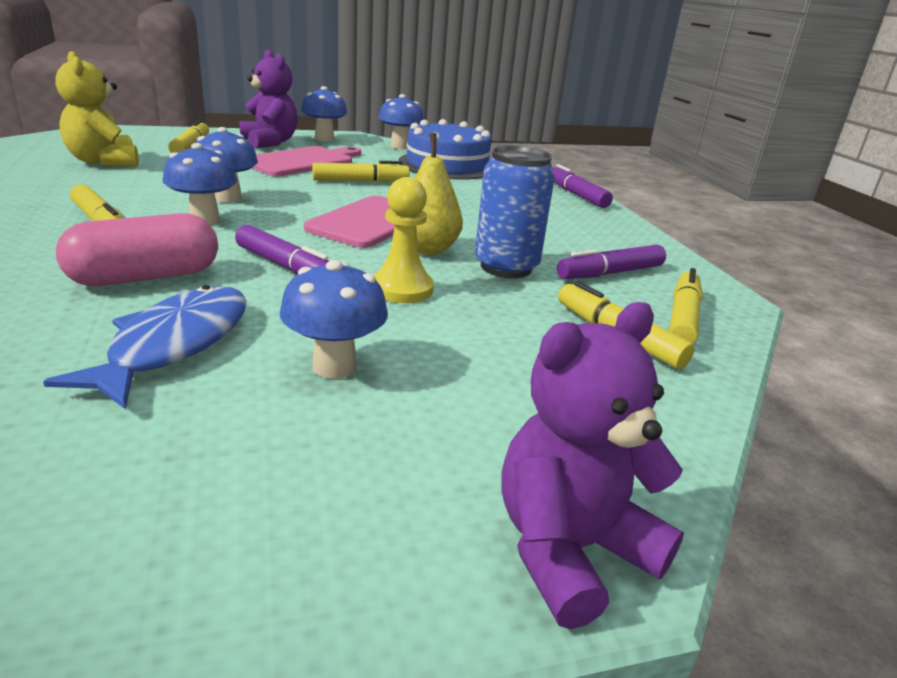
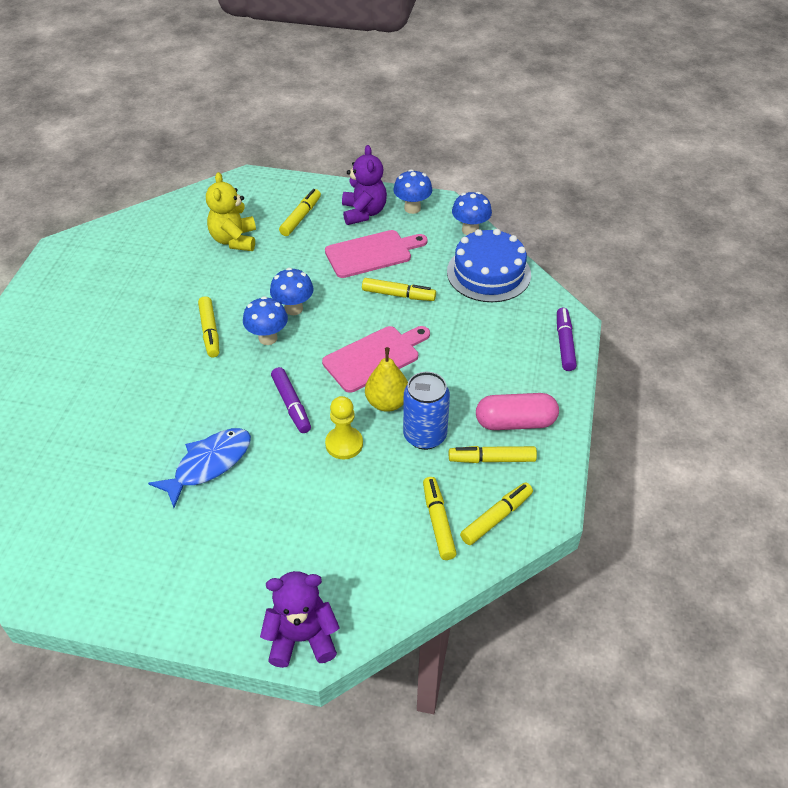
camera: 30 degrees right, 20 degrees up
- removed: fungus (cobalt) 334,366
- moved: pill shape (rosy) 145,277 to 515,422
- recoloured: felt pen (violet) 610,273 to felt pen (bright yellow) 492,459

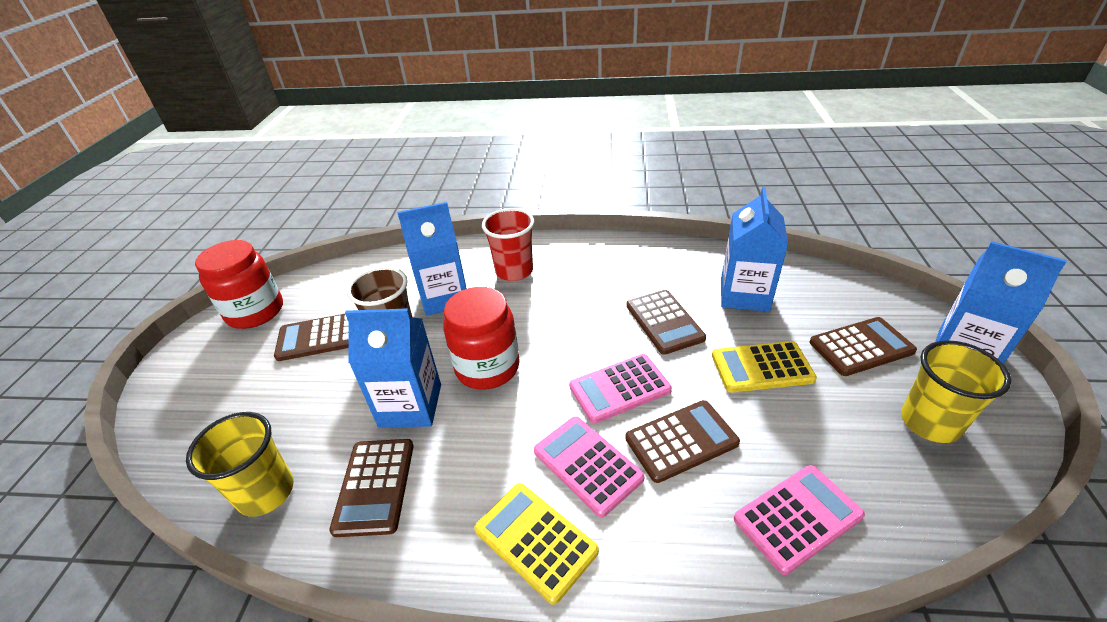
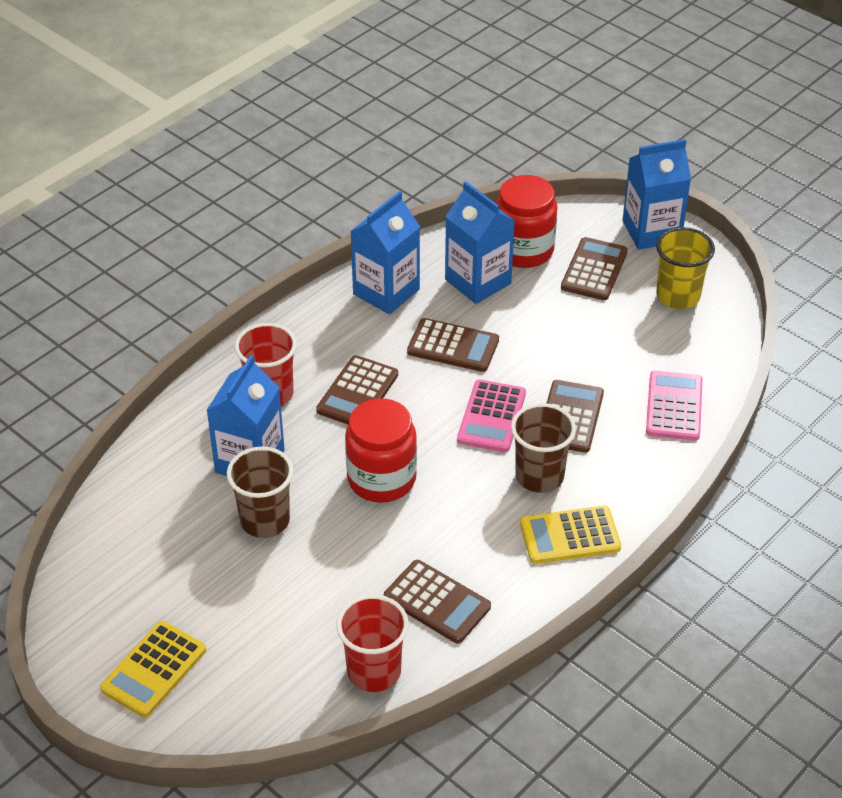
camera: 55 degrees left, 5 degrees up
- moved: jam jar (crimson) 255,312 to 523,250
- moved: adding machine (dark brown) 319,337 to 357,393
- moved: carton (cobalt) 410,405 to 386,292
- moved: adding machine (bright yellow) 761,367 to 154,669
- replaced: adding machine (rosy) 587,465 to cup (dark brown) 539,476
- recoloured: cup (bright yellow) 266,492 to cup (crimson) 374,671

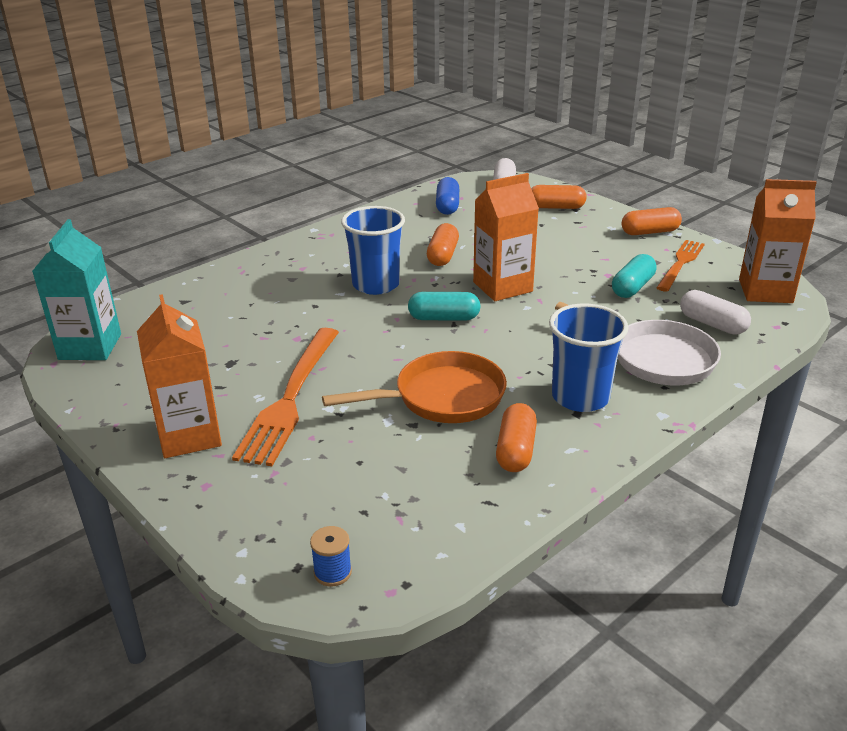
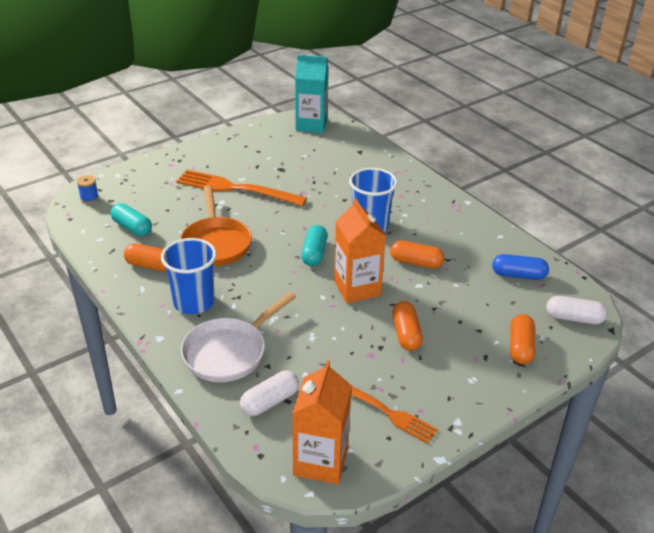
camera: 95 degrees right, 5 degrees up
- removed: carton (orange) 189,436
- moved: pill shape (turquoise) 632,287 to 132,228
- moved: pill shape (orange) 650,232 to 406,334

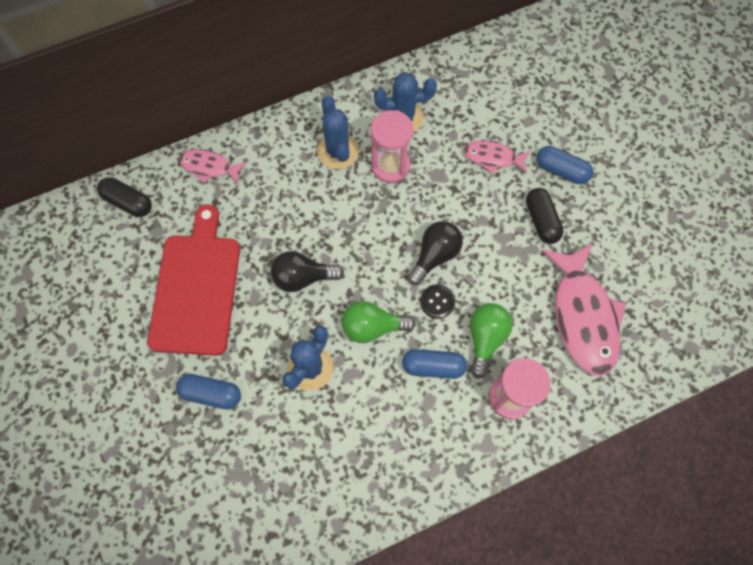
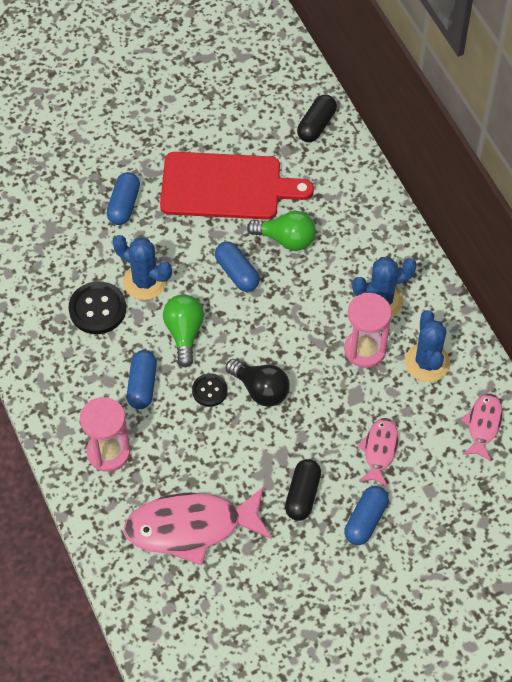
camera: 90 degrees right, 10 degrees down
- added: sewing button (ebony) 97,309
- moved: fish (rosy) 209,167 to 483,425
- moved: light bulb (emerald) 485,339 to 286,239
- replaced: light bulb (ebony) 303,277 to pill shape (cobalt) 237,273
- turned: pill shape (ebony) 541,220 = 302,495 60 degrees counterclockwise

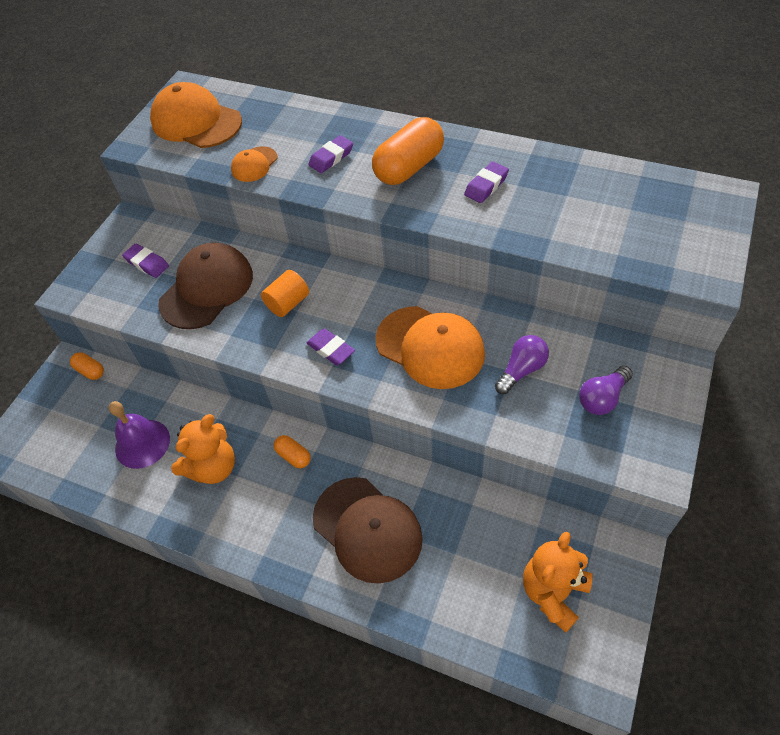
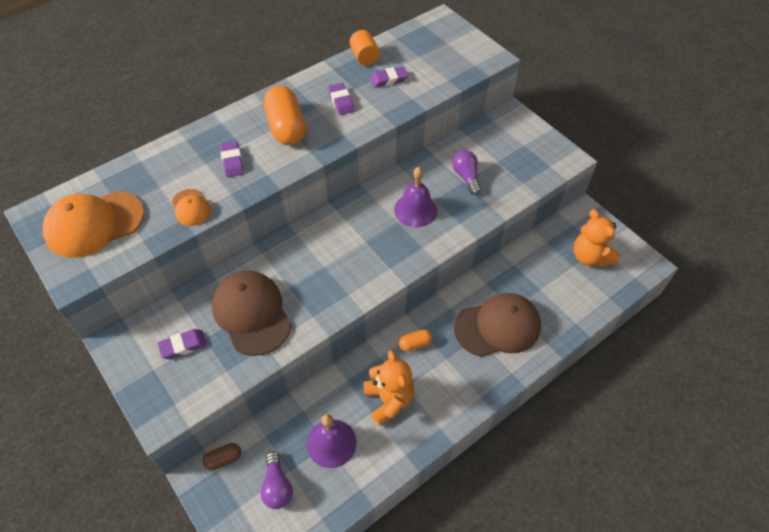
camera: 65 degrees left, 0 degrees up
- moved: solid cylinder (orange) 288,303 to 364,57
- moved: gum eraser (violet) 331,349 to 388,79
- moved: light bulb (violet) 602,398 to 277,486
- replaced: baseball cap (orange) 430,347 to bell (violet) 415,210
- recoloured: pill shape (orange) 90,371 to pill shape (dark brown) 224,459

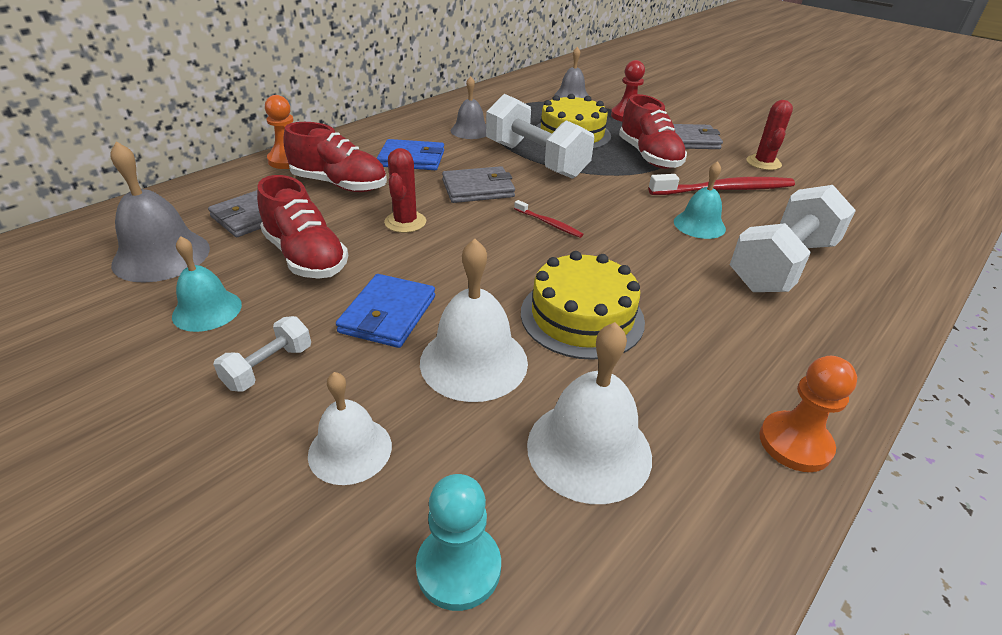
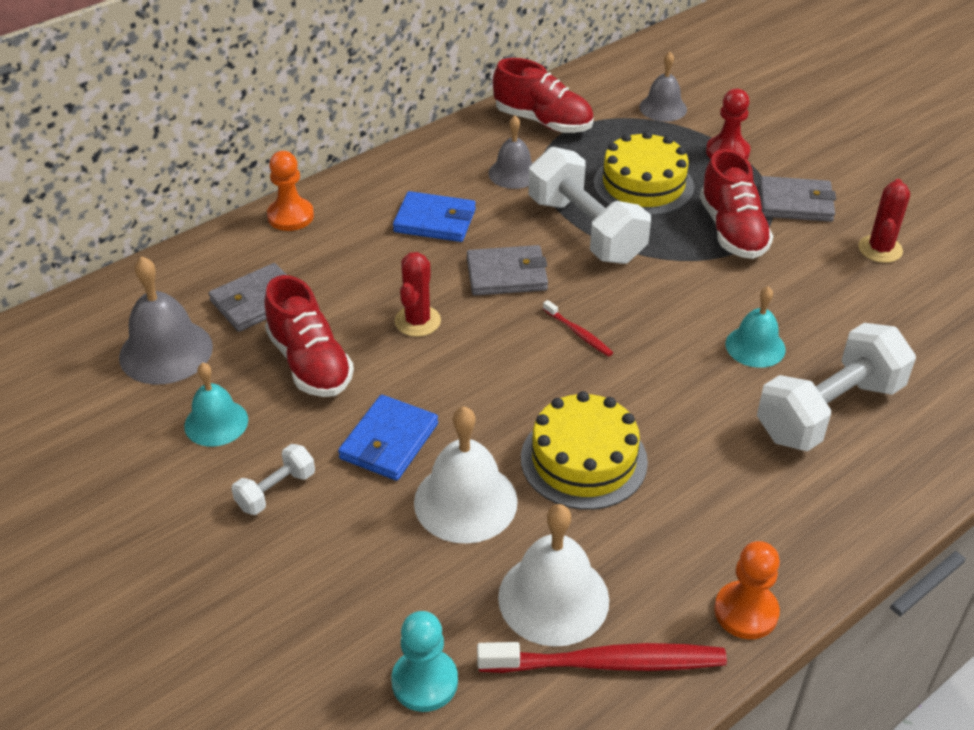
camera: 10 degrees right, 5 degrees up
- removed: bell (pure white) 350,450
- moved: lace-up shoe (crimson) 339,184 to 543,121
- moved: toothbrush (crimson) 724,190 to 607,663

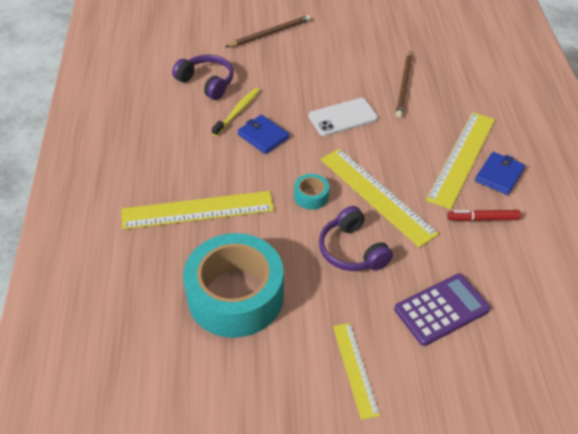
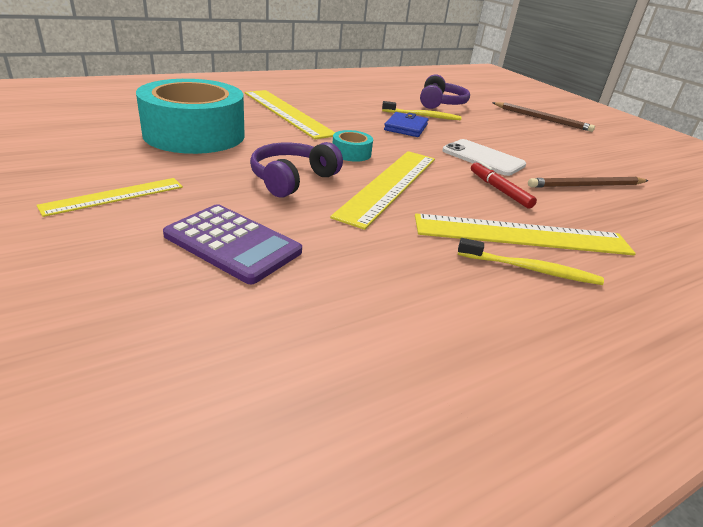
camera: 60 degrees right, 15 degrees down
- moved: felt pen (crimson) 483,219 to 499,190
- replaced: wallet (cobalt) 499,175 to toothbrush (bright yellow) 531,269

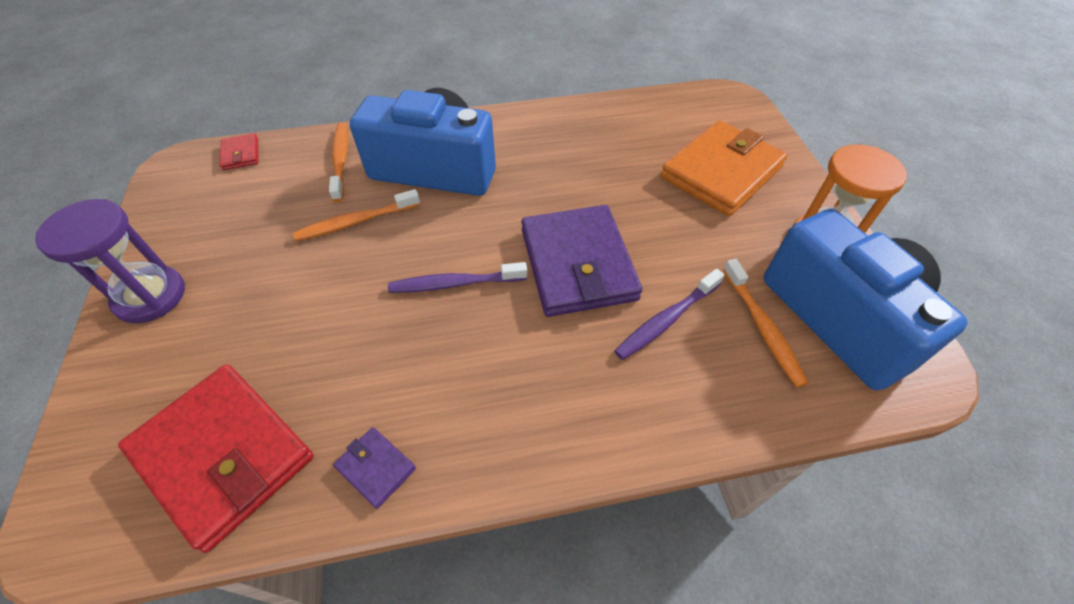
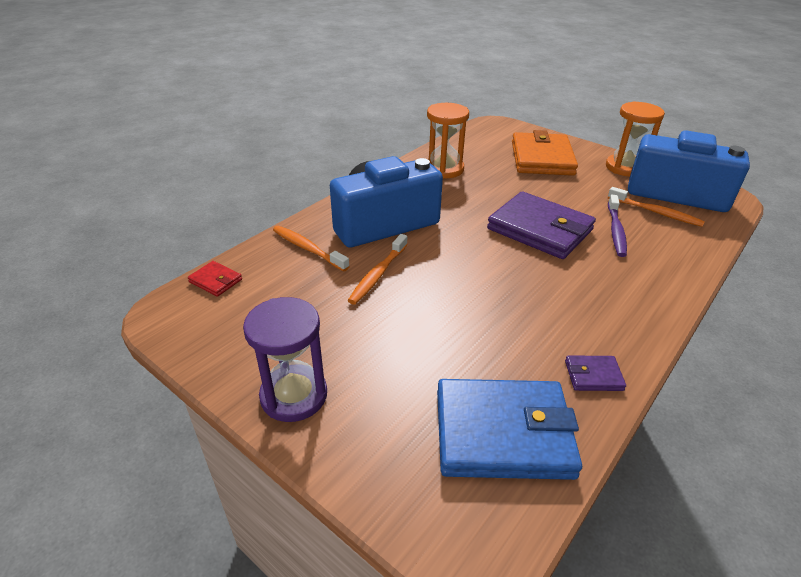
camera: 40 degrees left, 15 degrees down
- removed: toothbrush (violet) 455,284
- added: sandglass (orange) 444,169
- recoloured: wallet (crimson) 224,455 to wallet (cobalt) 503,433

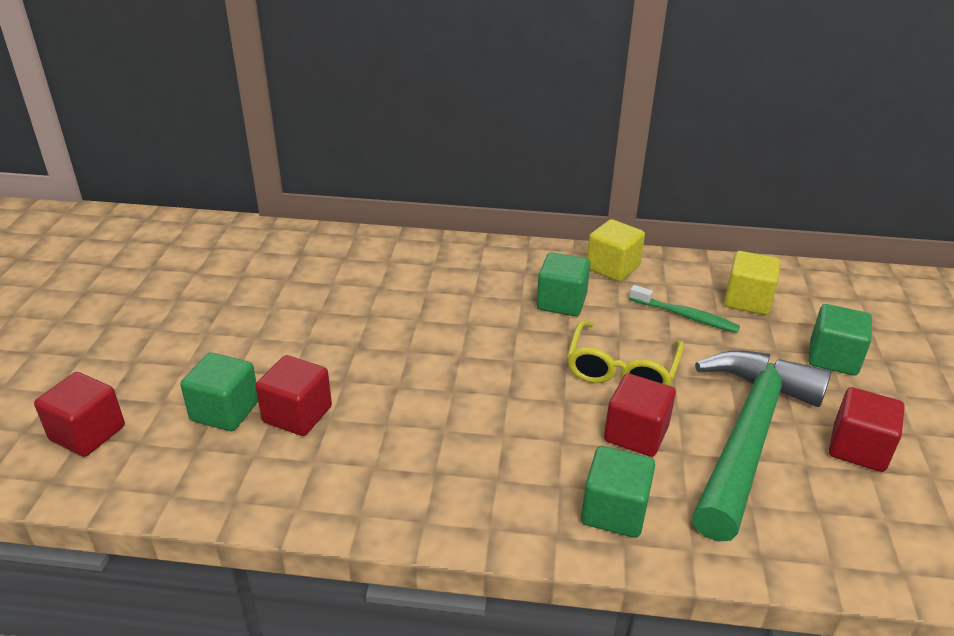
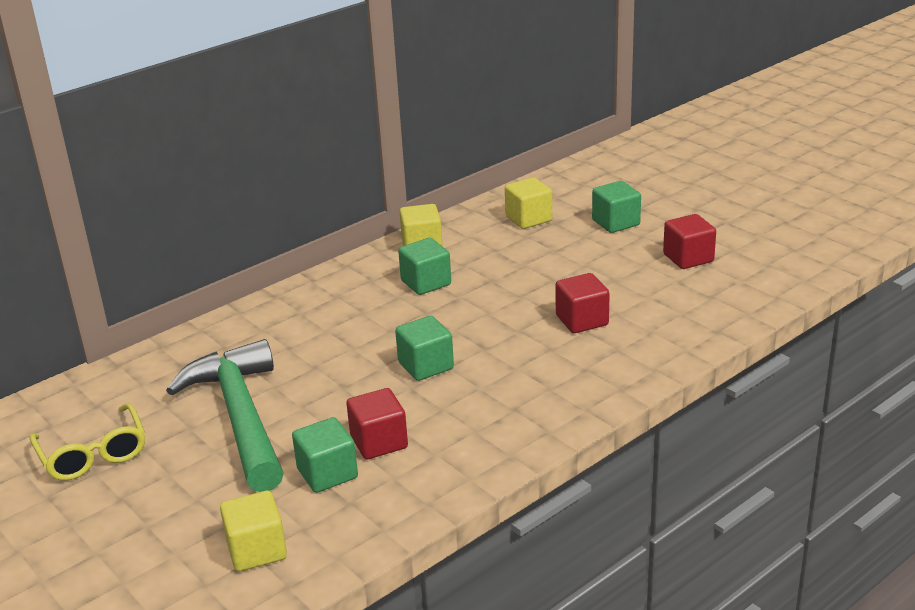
camera: 45 degrees left, 5 degrees down
- removed: toothbrush (emerald) 685,316
- moved: spectacles (bright yellow) 621,370 to 93,454
- moved: block (emerald) 614,511 to 426,366
- moved: hammer (emerald) 747,436 to 240,417
- recoloured: block (crimson) 87,433 to block (bright yellow) 257,550

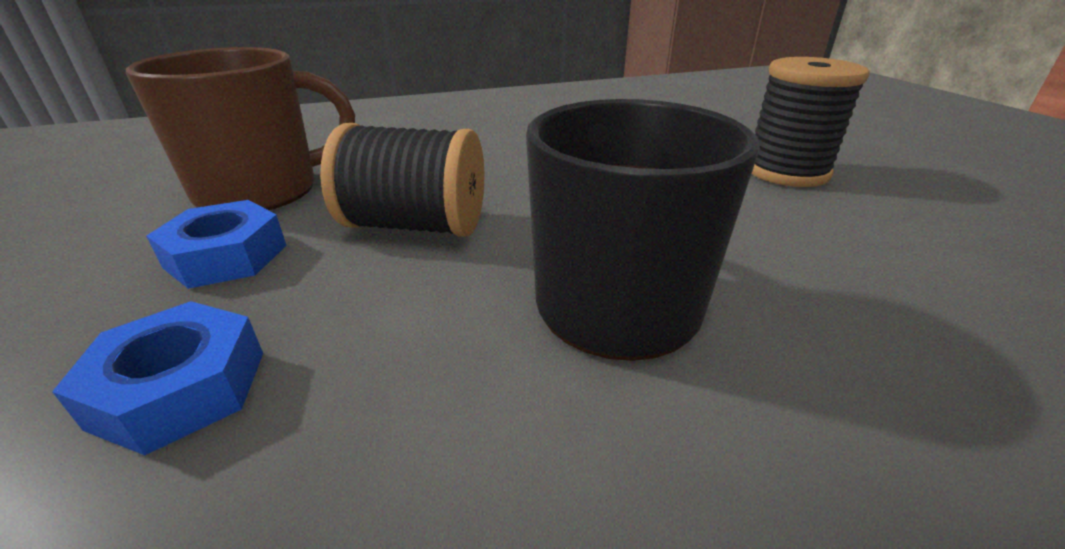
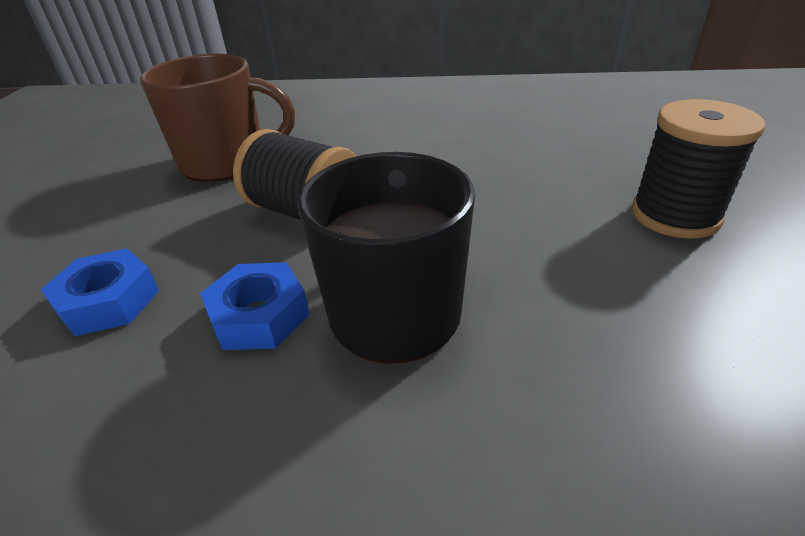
camera: 25 degrees right, 5 degrees up
- moved: hexagon nut (cobalt) 226,256 to 259,316

